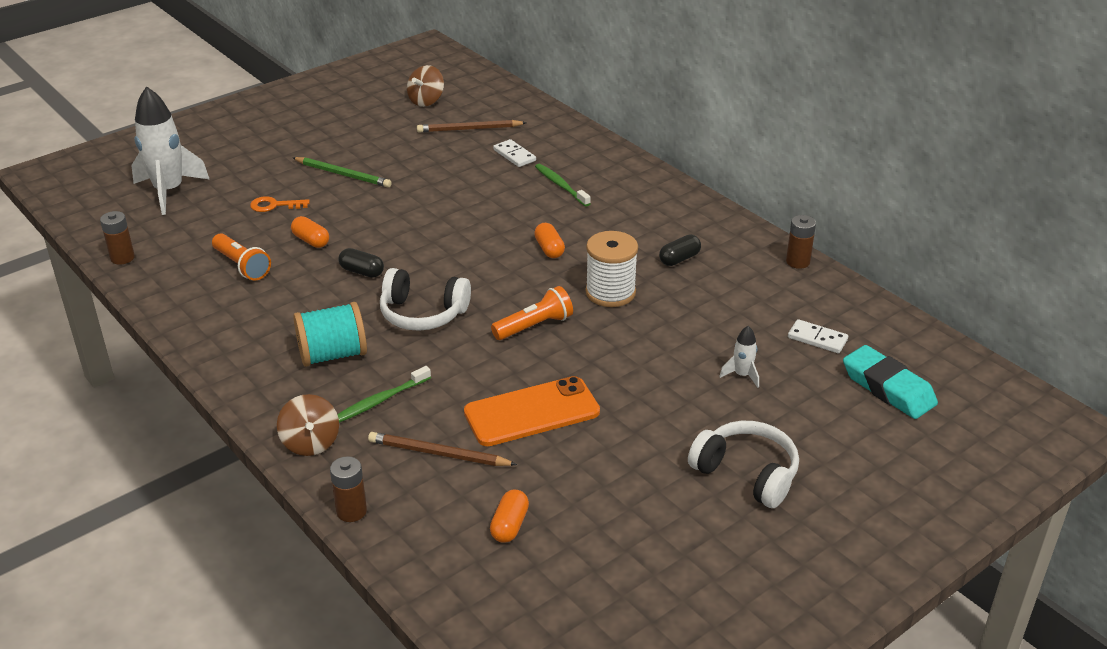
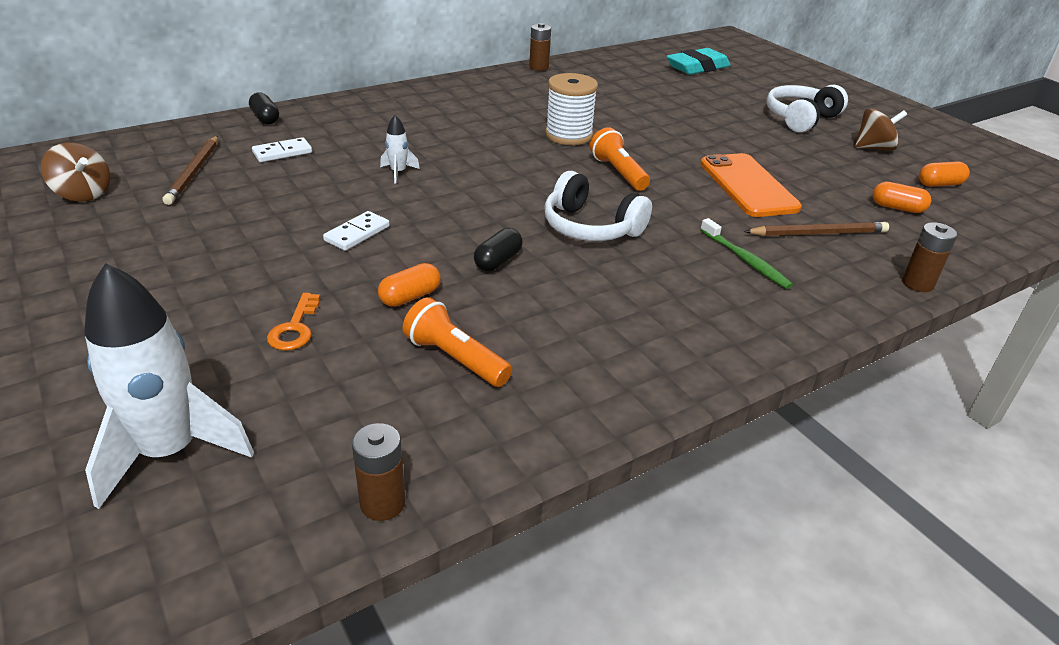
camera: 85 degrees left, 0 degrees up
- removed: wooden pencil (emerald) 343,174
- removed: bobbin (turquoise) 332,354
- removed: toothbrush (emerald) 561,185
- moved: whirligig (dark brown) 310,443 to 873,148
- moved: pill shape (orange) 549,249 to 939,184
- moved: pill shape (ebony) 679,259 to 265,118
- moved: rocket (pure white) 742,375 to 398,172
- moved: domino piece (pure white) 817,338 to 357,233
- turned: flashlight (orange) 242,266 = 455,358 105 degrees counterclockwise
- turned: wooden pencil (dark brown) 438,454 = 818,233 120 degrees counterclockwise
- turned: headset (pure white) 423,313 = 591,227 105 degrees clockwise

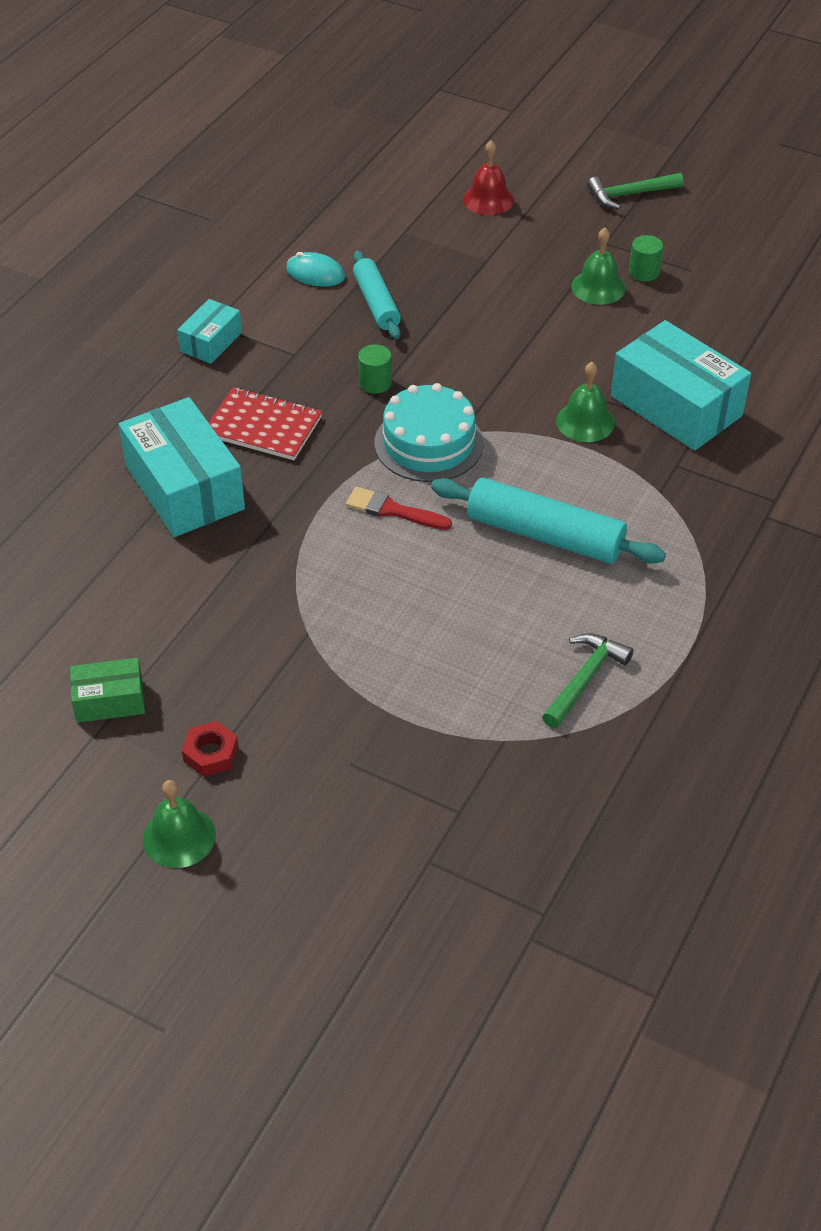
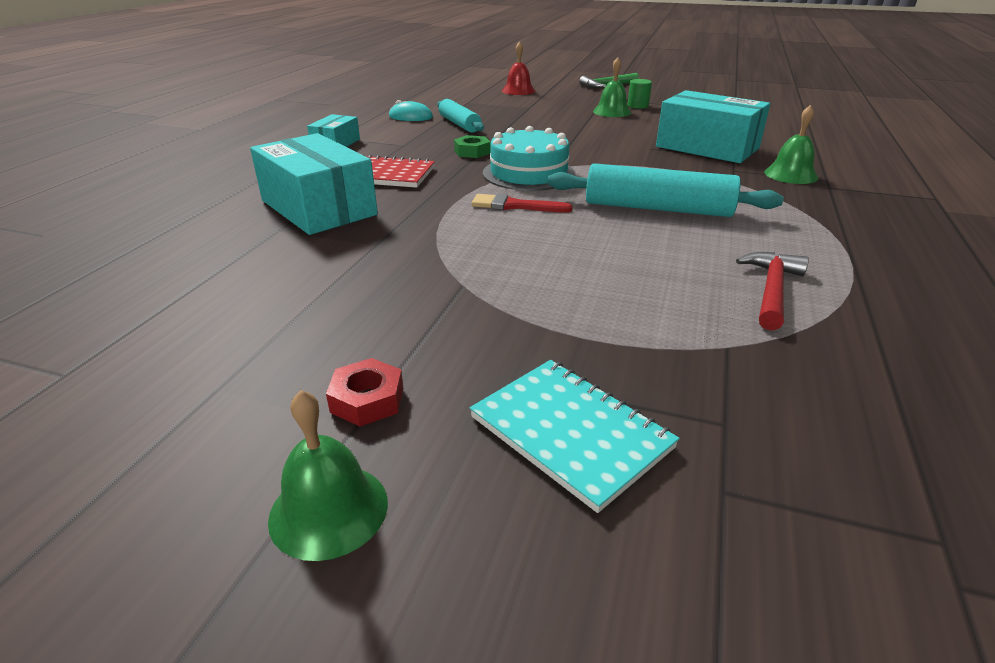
camera: 10 degrees left, 15 degrees down
- removed: parcel (emerald) 110,700
- added: notebook (turquoise) 570,432
- moved: bell (emerald) 585,422 to 790,174
- replaced: solid cylinder (emerald) 375,383 to hexagon nut (emerald) 472,152
- recoloured: hammer (emerald) 584,679 to hammer (crimson) 771,290

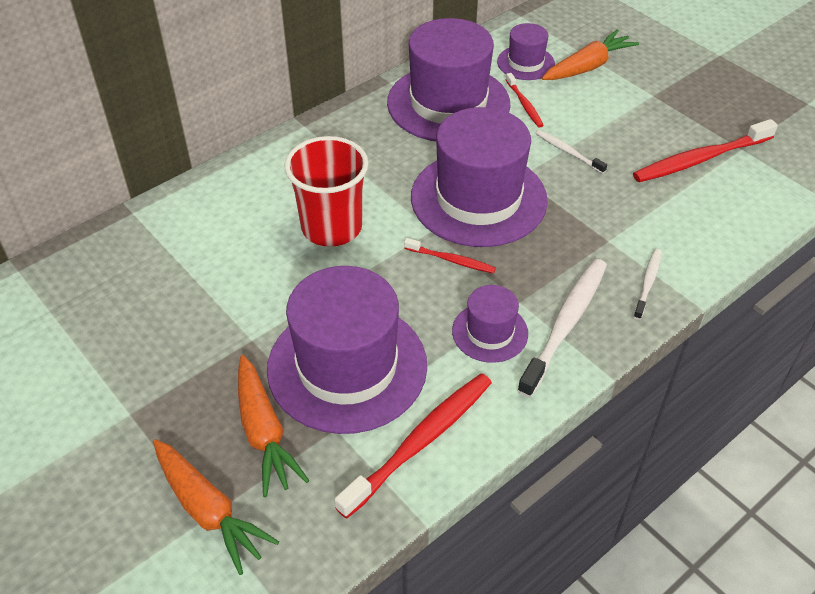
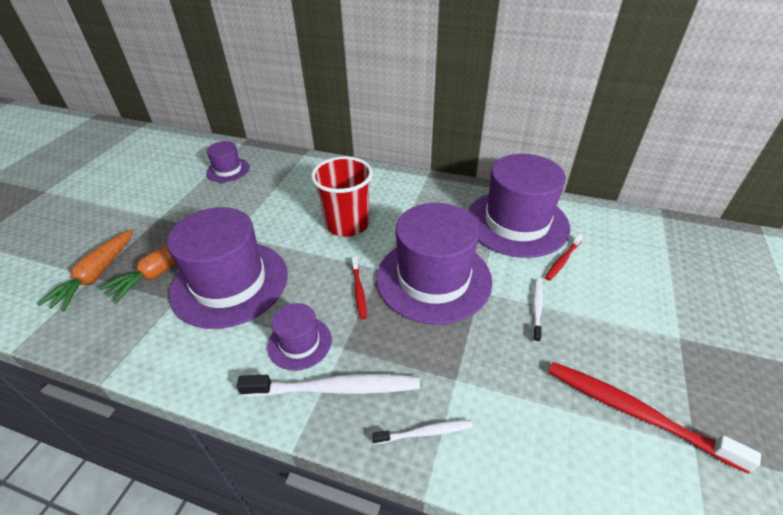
camera: 60 degrees right, 5 degrees down
- removed: toothbrush (crimson) 421,441
- removed: carrot (orange) 587,67
- moved: hat (violet) 525,63 to 228,170

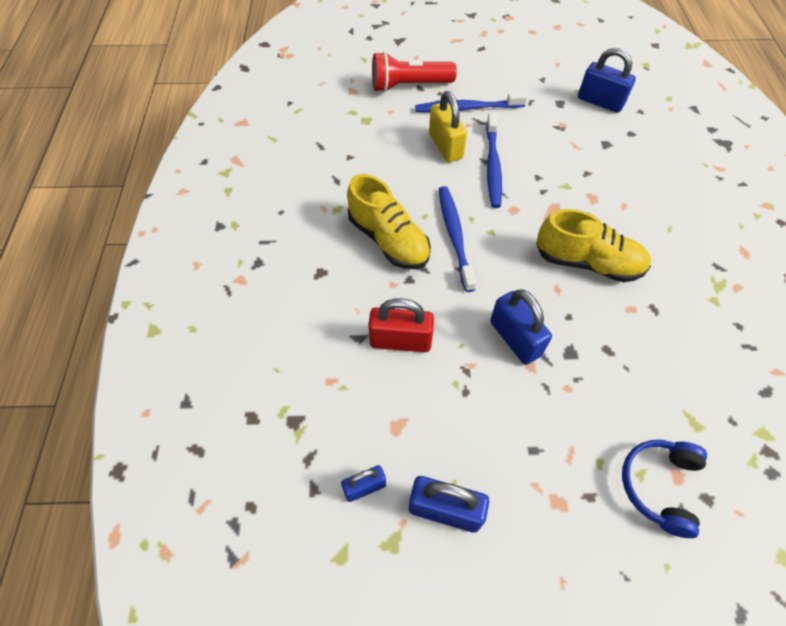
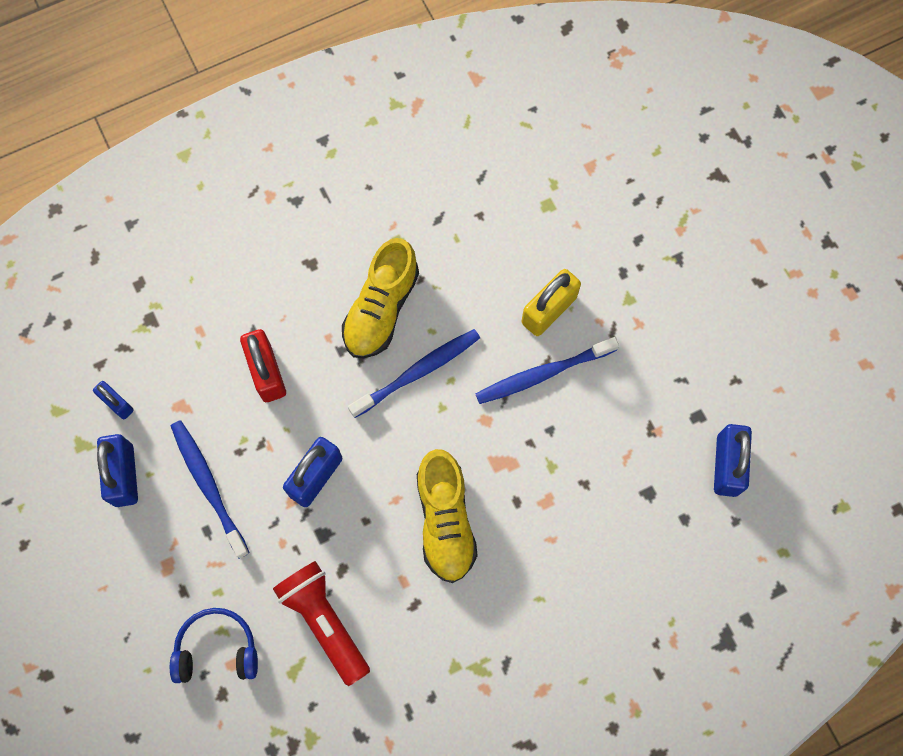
camera: 65 degrees right, 15 degrees up
- moved: flashlight (crimson) 409,86 to 324,621
- moved: toothbrush (cobalt) 466,108 to 208,485

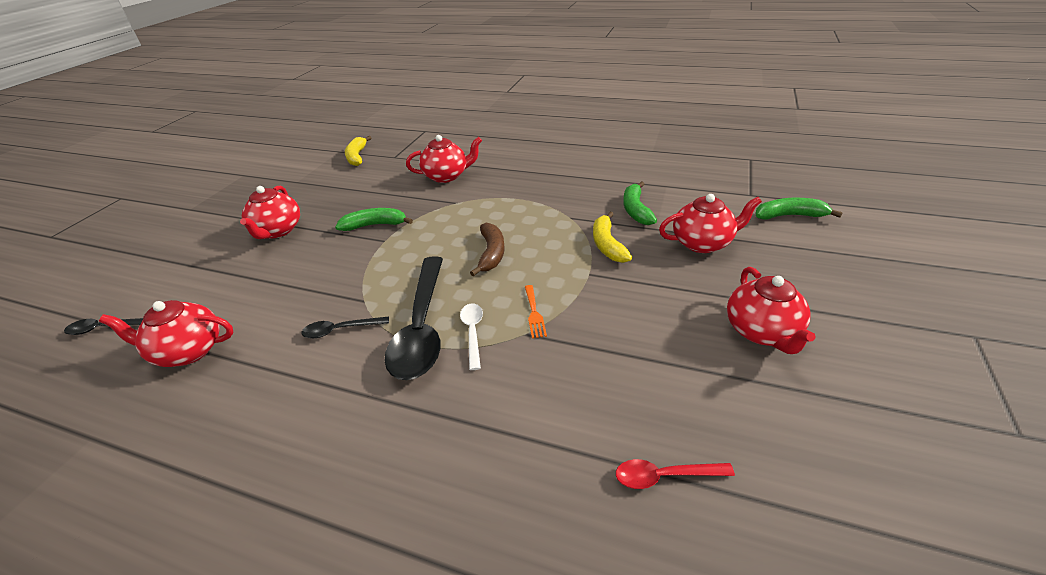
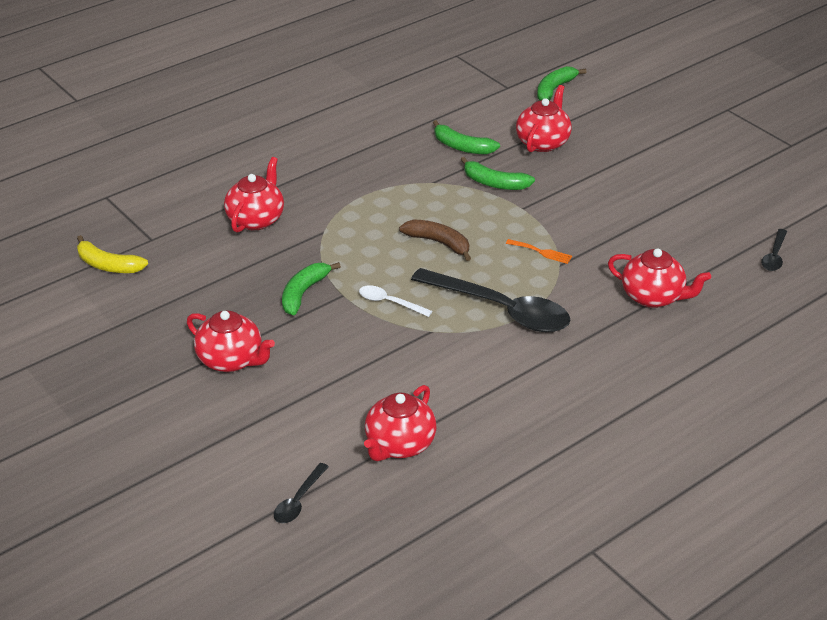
camera: 60 degrees left, 0 degrees up
- removed: spoon (crimson) 665,476
- moved: spoon (ebony) 340,330 to 774,256
- moved: spoon (pure white) 473,333 to 389,302
- moved: china teapot (crimson) 762,332 to 653,297
- recoloured: toy banana (bright yellow) 607,245 to toy banana (emerald) 494,183

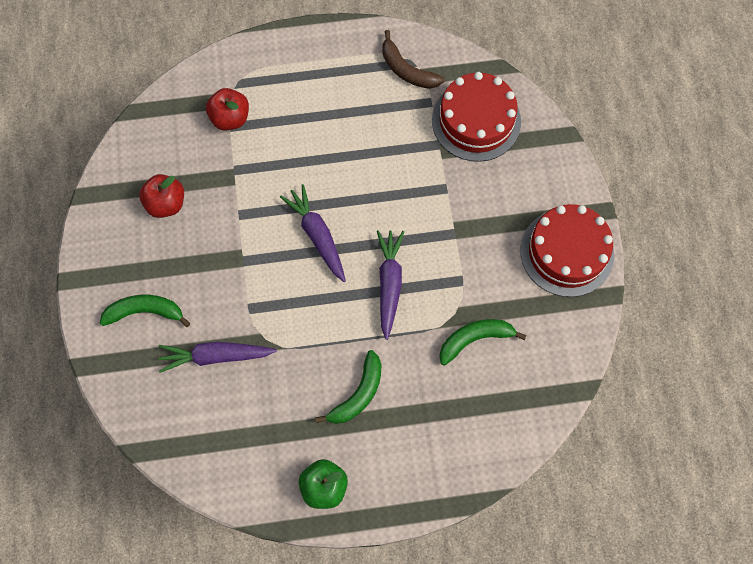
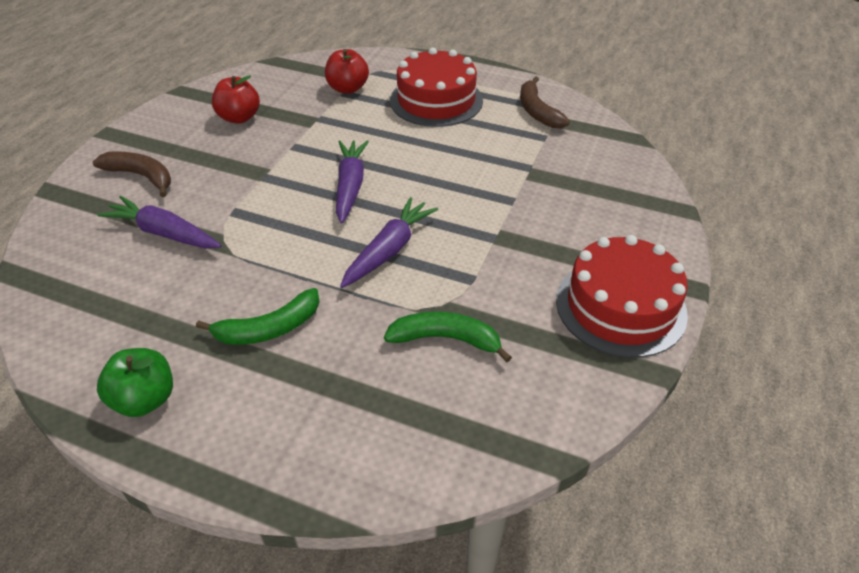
camera: 30 degrees right, 25 degrees down
- moved: cake (crimson) 476,121 to 436,100
- recoloured: toy banana (emerald) 145,312 to toy banana (dark brown) 141,176

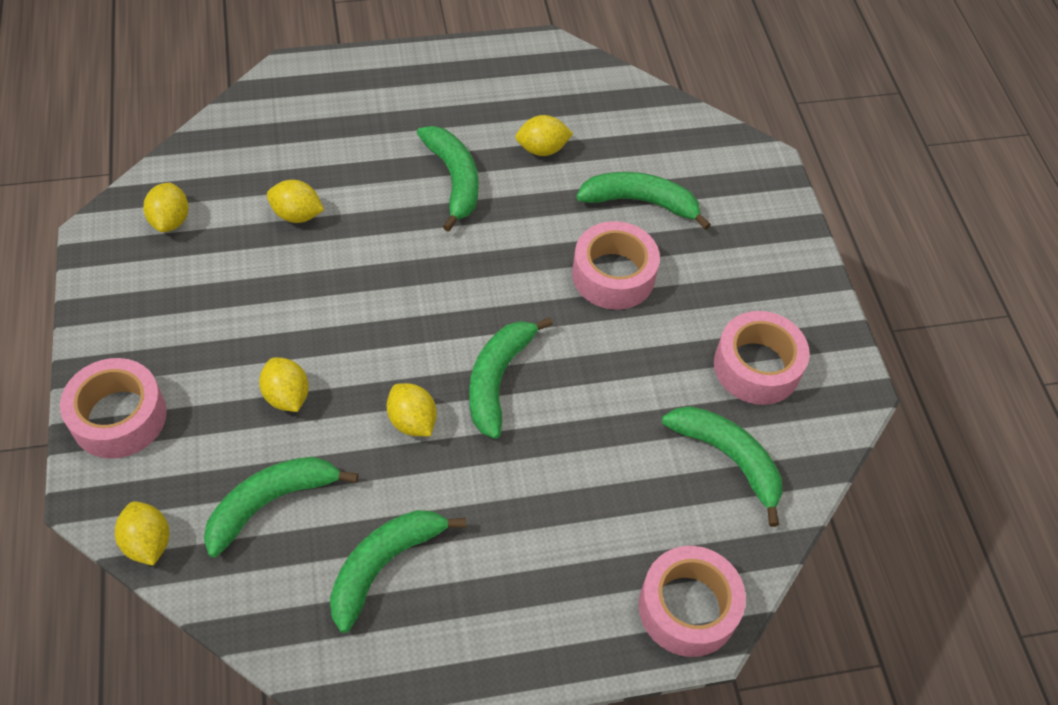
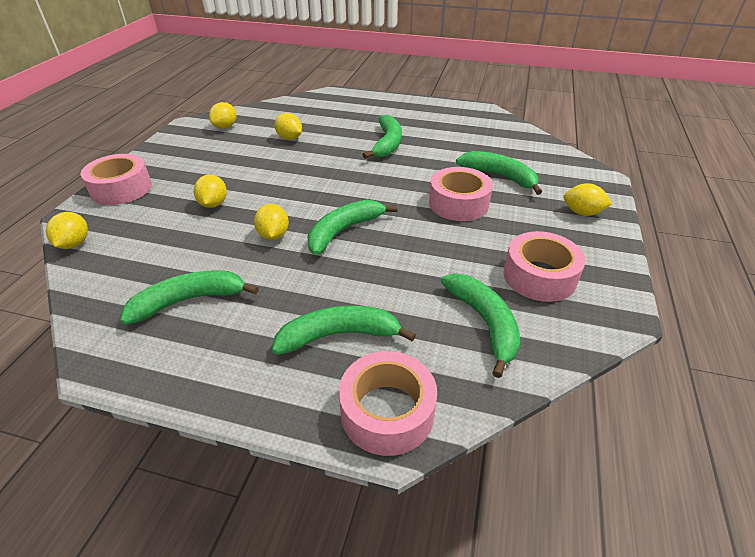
camera: 30 degrees right, 15 degrees down
- moved: toy banana (emerald) 270,503 to 339,335
- moved: citrus fruit (bright yellow) 542,149 to 582,213

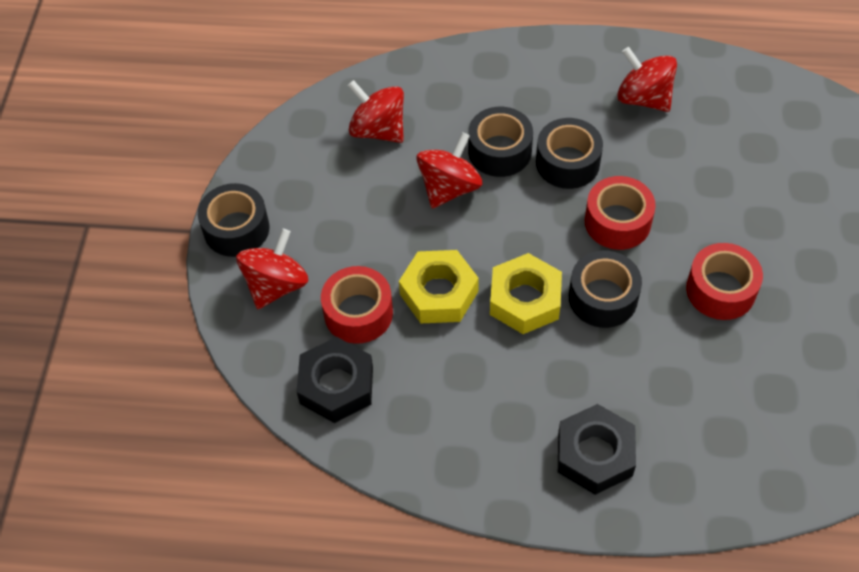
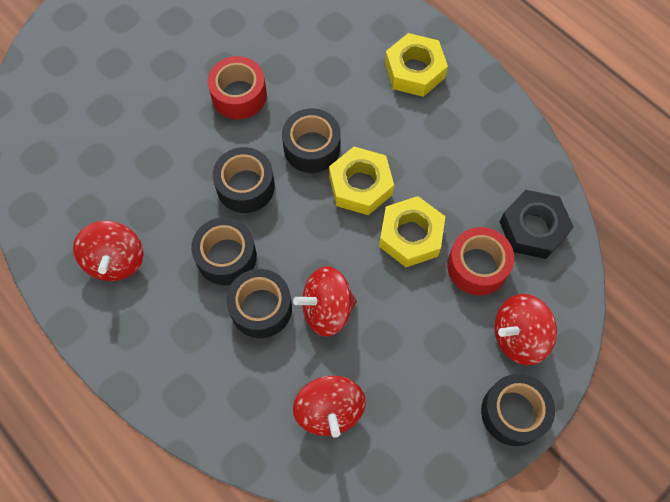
camera: 140 degrees left, 10 degrees up
- recoloured: hexagon nut (ebony) 594,454 to hexagon nut (bright yellow) 414,70
- recoloured: roll of tape (crimson) 617,222 to roll of tape (ebony) 245,186

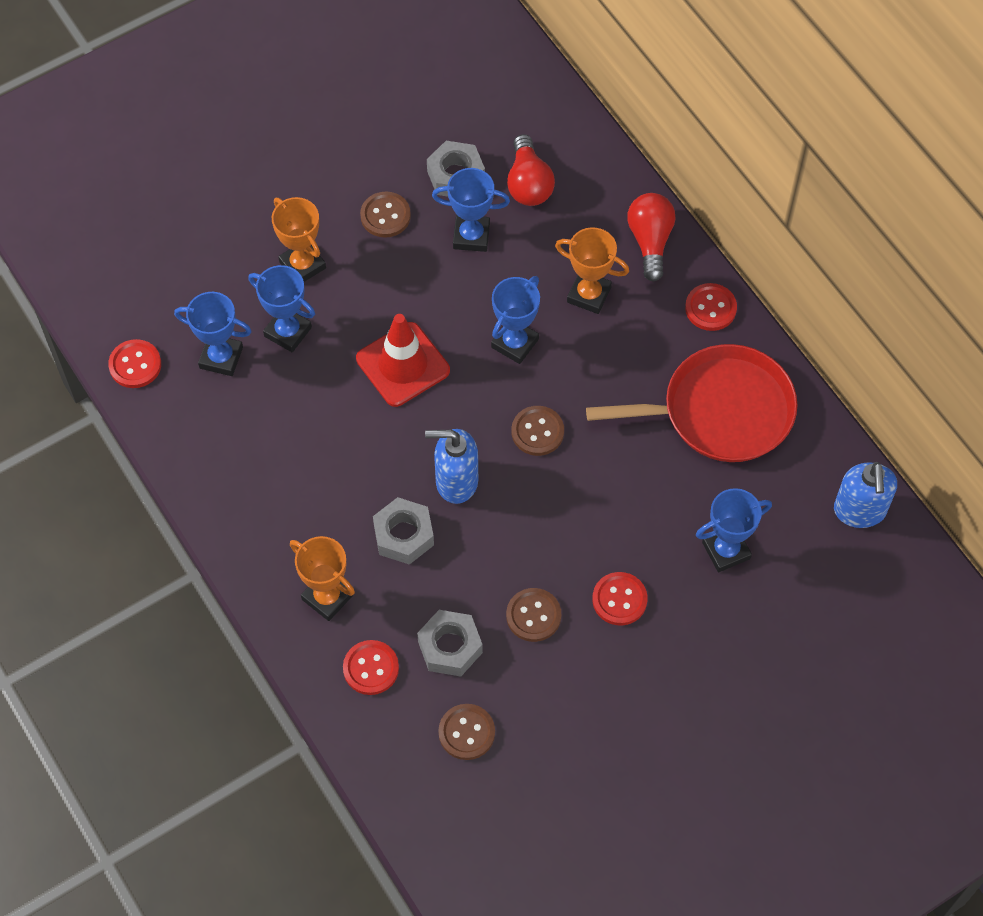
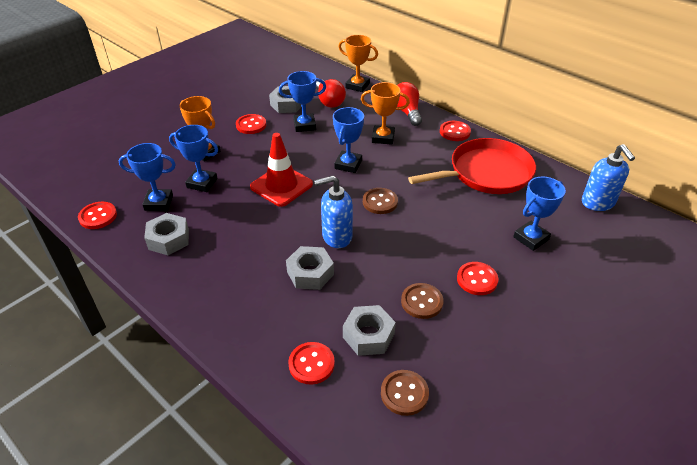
camera: 15 degrees left, 20 degrees down
- added: hexagon nut (ash-grey) 168,239
- moved: award cup (orange) 327,597 to 357,86
- recoloured: sewing button (dark brown) 385,216 to sewing button (crimson) 251,125

